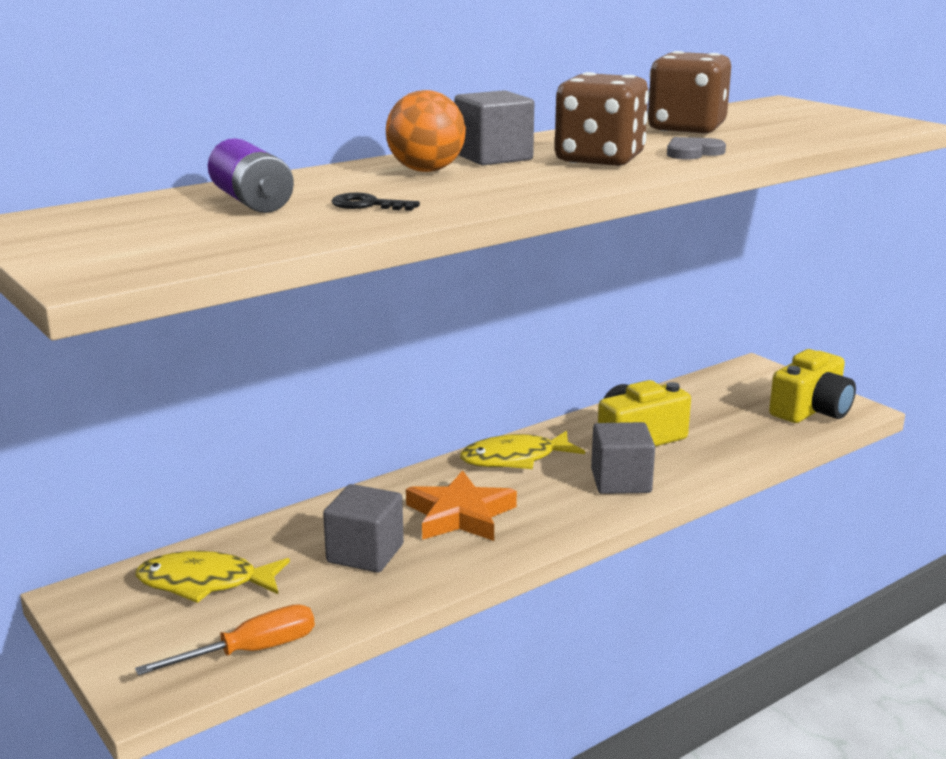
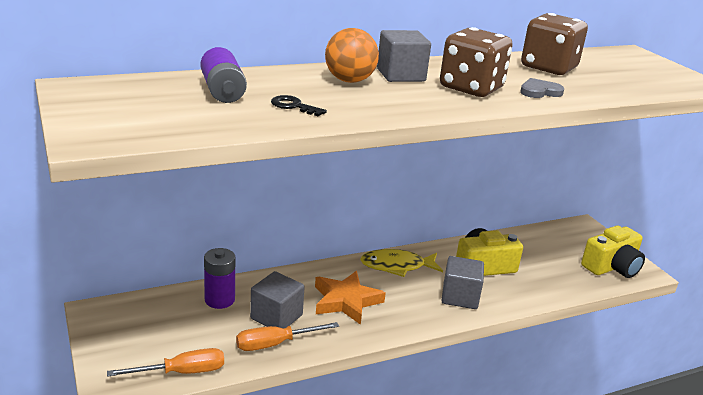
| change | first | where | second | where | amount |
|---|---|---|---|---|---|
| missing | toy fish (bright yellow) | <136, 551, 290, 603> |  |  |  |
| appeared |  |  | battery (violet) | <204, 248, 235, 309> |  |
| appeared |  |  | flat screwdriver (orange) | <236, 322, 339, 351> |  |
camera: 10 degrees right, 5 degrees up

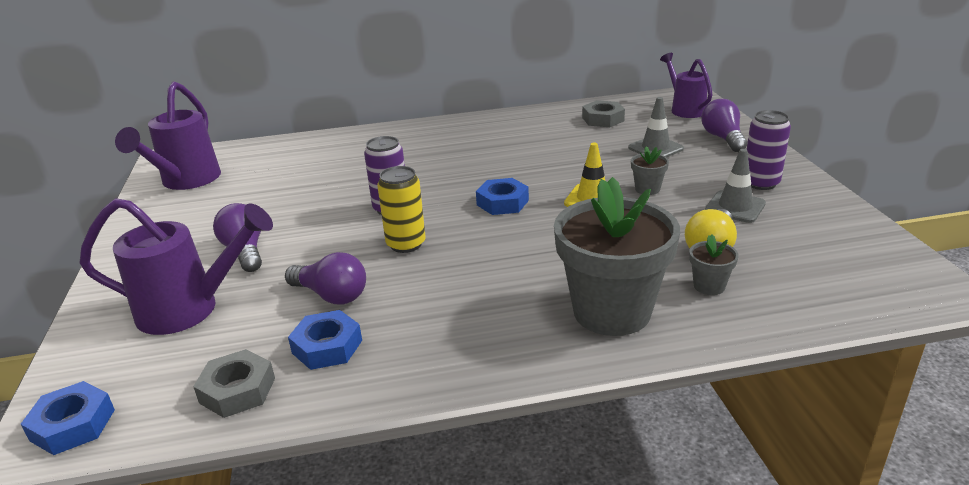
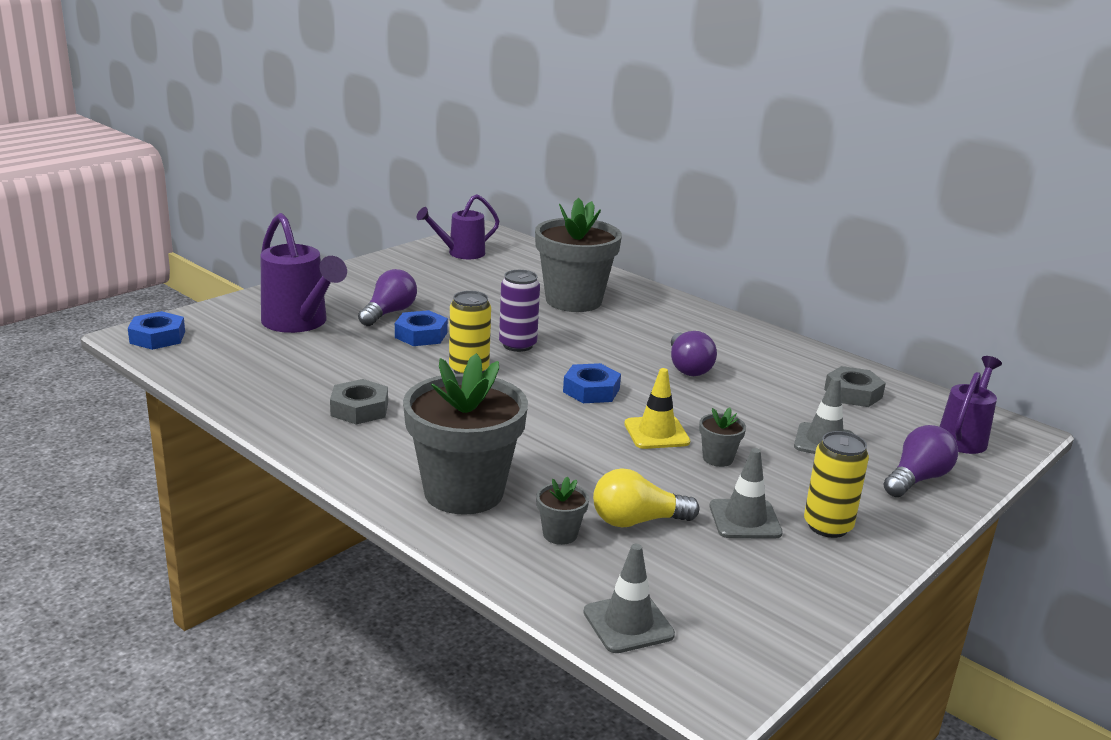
| change | first | where | second | where | amount |
|---|---|---|---|---|---|
| appeared |  |  | flower pot (gray) | <535, 198, 622, 312> |  |
| appeared |  |  | traffic cone (gray) | <583, 544, 675, 653> |  |
| relocated | hexagon nut (gray) | <193, 349, 275, 418> |  | <330, 379, 388, 425> |  |
| relocated | lightbulb (violet) | <285, 252, 366, 304> |  | <671, 331, 717, 376> |  |
| relocated | hexagon nut (cobalt) | <288, 310, 362, 370> |  | <395, 310, 448, 346> |  |
| colour | can (violet) | <747, 110, 791, 190> | can (bright yellow) | <804, 431, 869, 538> |  |
| size | watering can (violet) | <115, 82, 221, 190> |  | <416, 194, 499, 259> | x0.66 |
camera: 50 degrees right, 5 degrees down

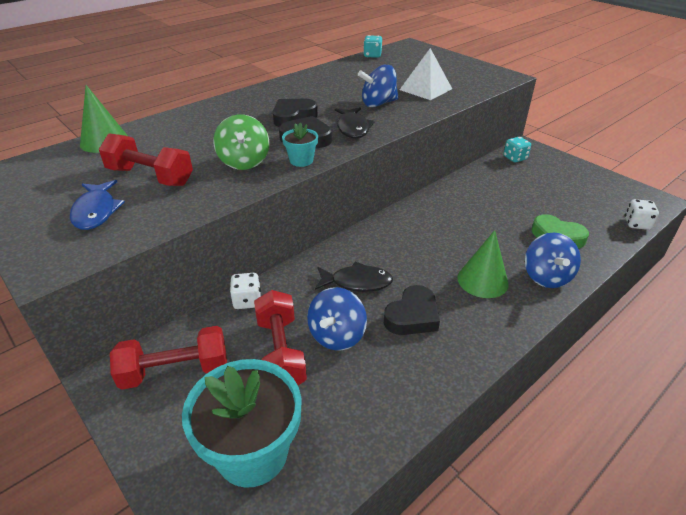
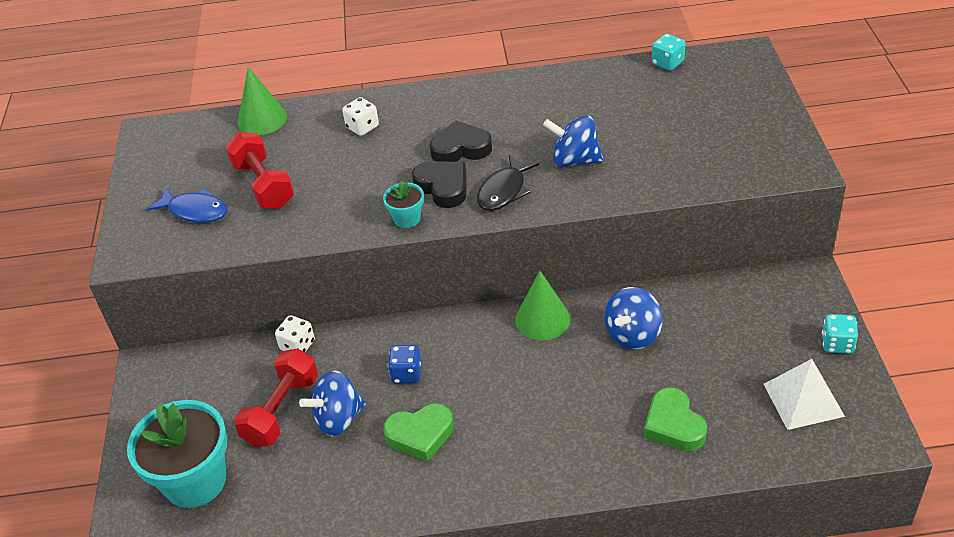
| change | first | where | second | where | amount |
|---|---|---|---|---|---|
| missing | hand weight (scarlet) | <110, 326, 227, 390> |  |  |  |
| missing | whirligig (green) | <213, 114, 269, 170> |  |  |  |
| relocated | pyramid shape (pure white) | <400, 48, 452, 100> |  | <764, 359, 845, 430> |  |
| relocated | solid cone (green) | <457, 230, 509, 298> |  | <515, 271, 570, 340> |  |
| relocated | game die (aqua) | <504, 137, 531, 163> |  | <822, 314, 858, 354> |  |
| relocated | whirligig (cobalt) | <525, 232, 581, 288> |  | <604, 287, 663, 349> |  |
| relocated | game die (pure white) | <625, 199, 659, 230> |  | <342, 97, 379, 136> |  |
| exchanged | toy fish (ebony) | <315, 262, 393, 292> | game die (cobalt) | <388, 345, 422, 383> |  |
| colour | love heart (ebony) | <384, 285, 440, 335> | love heart (green) | <383, 403, 454, 462> |  |
| spun | toy fish (cobalt) | <70, 180, 125, 230> |  | <146, 187, 228, 223> | 90 degrees counterclockwise |
camera: 40 degrees right, 5 degrees up

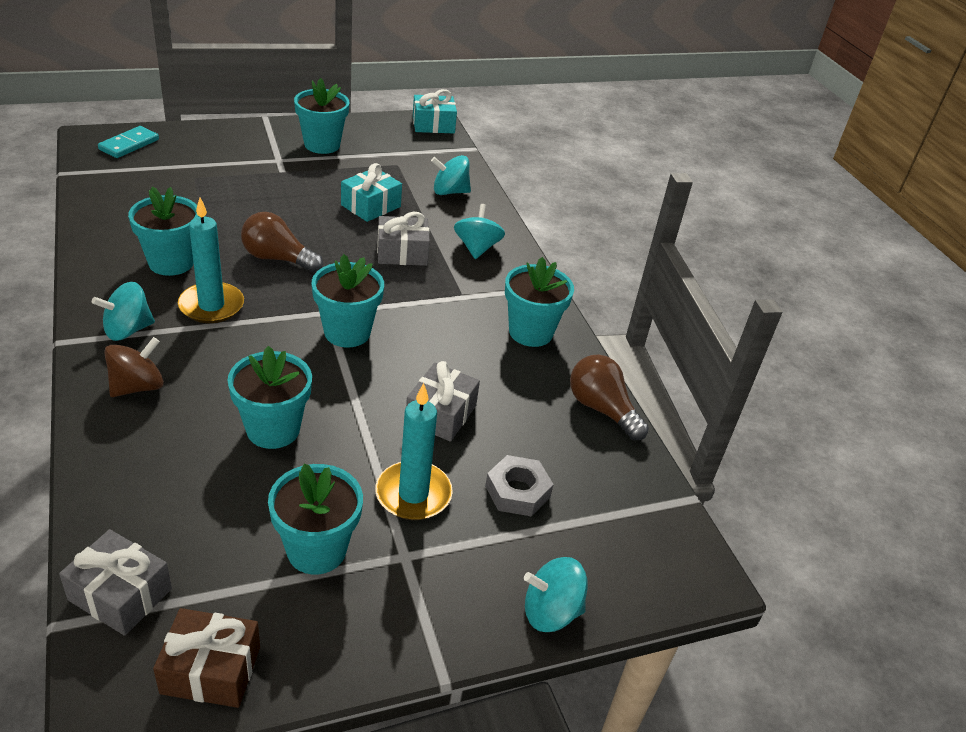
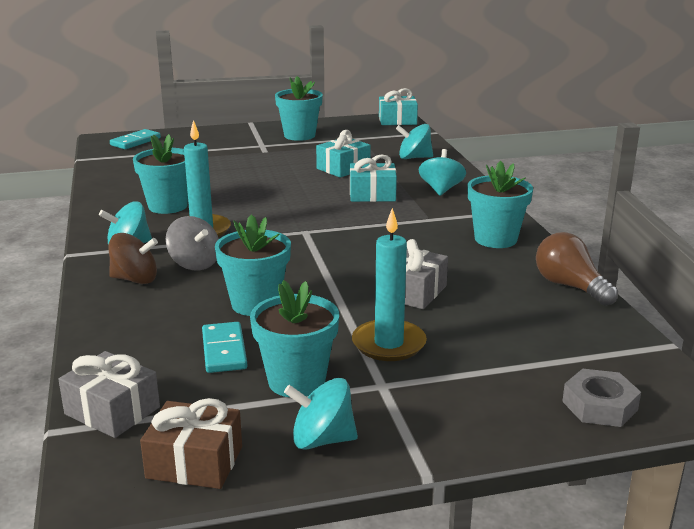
| change | first | where | second | where | amount |
|---|---|---|---|---|---|
| missing | lightbulb (russet) | <241, 212, 323, 272> |  |  |  |
| missing | flower pot (aqua) | <312, 254, 384, 347> |  |  |  |
| appeared |  |  | whirligig (gray) | <166, 216, 219, 270> |  |
| appeared |  |  | domino (aqua) | <202, 322, 247, 373> |  |
| relocated | hexagon nut (gray) | <485, 455, 554, 517> |  | <562, 369, 641, 427> |  |
| relocated | whirligig (aqua) | <524, 557, 588, 632> |  | <284, 378, 358, 450> |  |
| colour | wrapped gift (gray) | <377, 212, 430, 266> | wrapped gift (aqua) | <350, 154, 397, 202> |  |
| spun | whirligig (russet) | <104, 337, 164, 397> |  | <108, 233, 158, 284> | 45 degrees clockwise |
camera: 10 degrees right, 15 degrees down

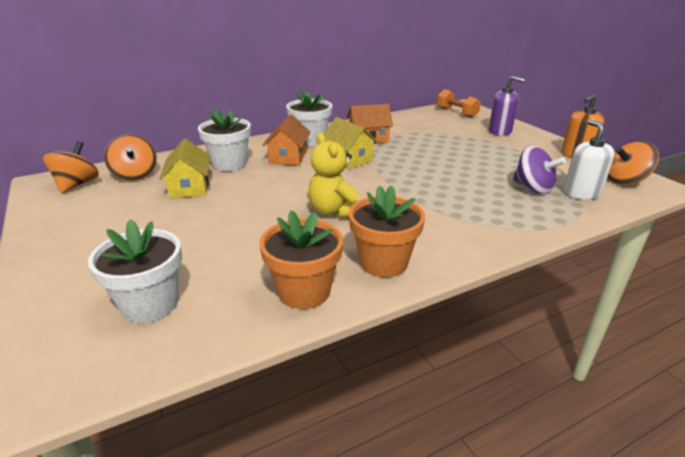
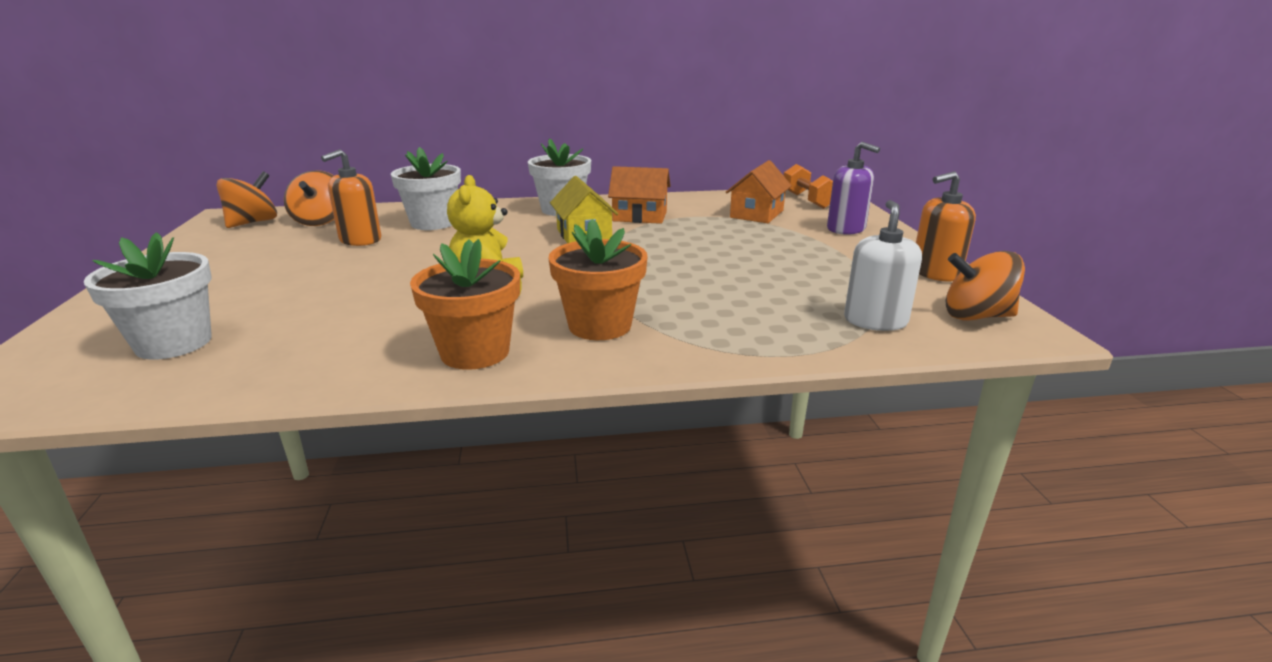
| change | first | where | second | where | amount |
|---|---|---|---|---|---|
| missing | whirligig (violet) | <513, 146, 566, 194> |  |  |  |
| relocated | flower pot (orange) | <259, 210, 343, 309> |  | <548, 219, 648, 340> |  |
| relocated | cottage (orange) | <262, 114, 311, 165> |  | <726, 160, 792, 223> |  |
| exchanged | cottage (bright yellow) | <159, 139, 211, 198> | pump bottle (orange) | <321, 149, 381, 246> |  |
camera: 20 degrees right, 5 degrees down

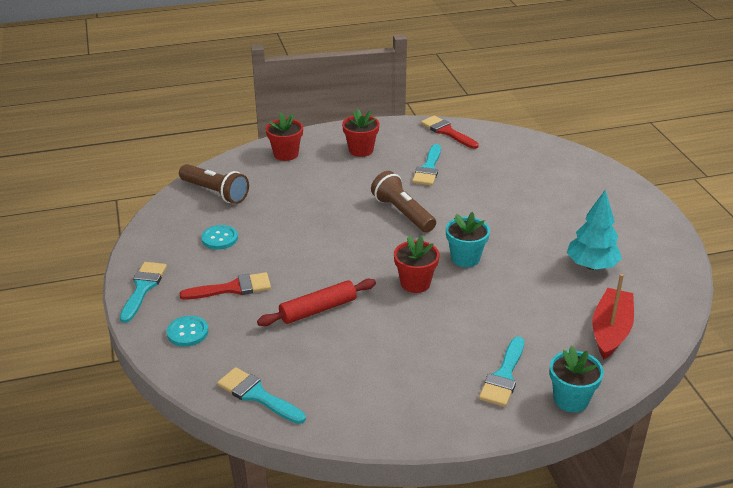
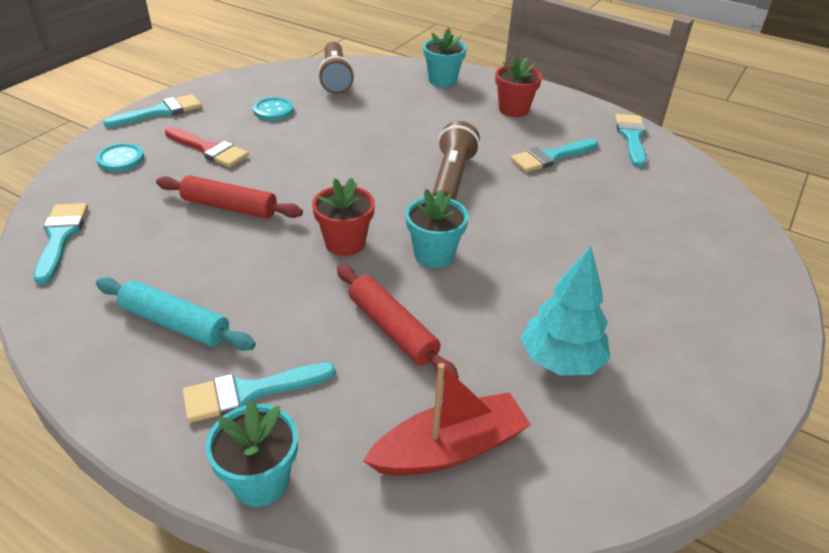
| change | first | where | second | where | amount |
|---|---|---|---|---|---|
| appeared |  |  | dough roller (aqua) | <96, 277, 256, 351> |  |
| appeared |  |  | dough roller (scarlet) | <337, 264, 459, 379> |  |
| colour | flower pot (scarlet) | <266, 113, 303, 161> | flower pot (aqua) | <423, 28, 467, 87> |  |
| colour | paintbrush (scarlet) | <421, 115, 479, 149> | paintbrush (aqua) | <615, 114, 646, 168> |  |
camera: 45 degrees right, 5 degrees up

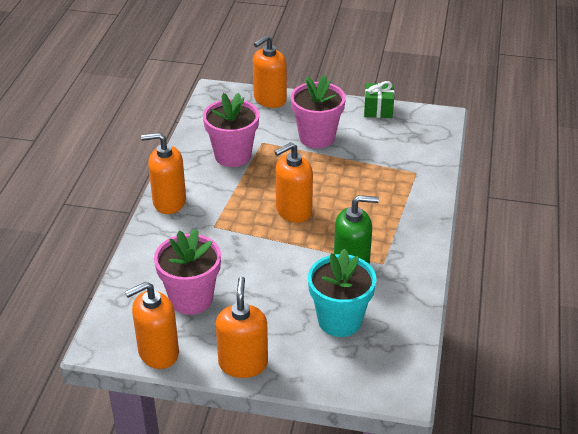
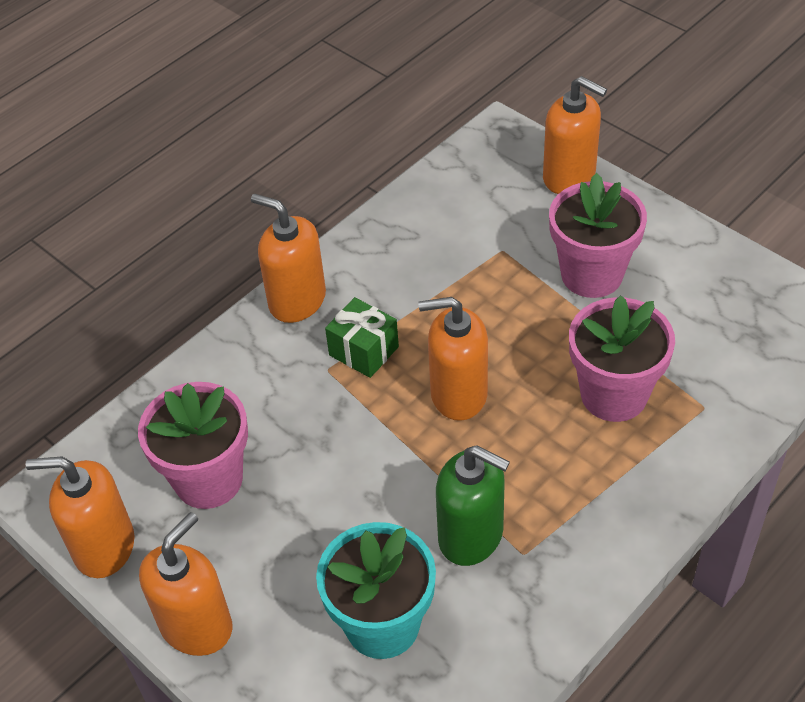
| change | first | where | second | where | amount |
|---|---|---|---|---|---|
| relocated | flower pot (rosy) | <203, 93, 259, 167> |  | <569, 295, 675, 422> |  |
| relocated | wrapped gift (green) | <364, 81, 394, 118> |  | <325, 297, 399, 378> |  |
| spun | pump bottle (orange) | <253, 35, 287, 108> |  | <543, 76, 607, 194> | 135 degrees counterclockwise |
camera: 35 degrees right, 10 degrees up

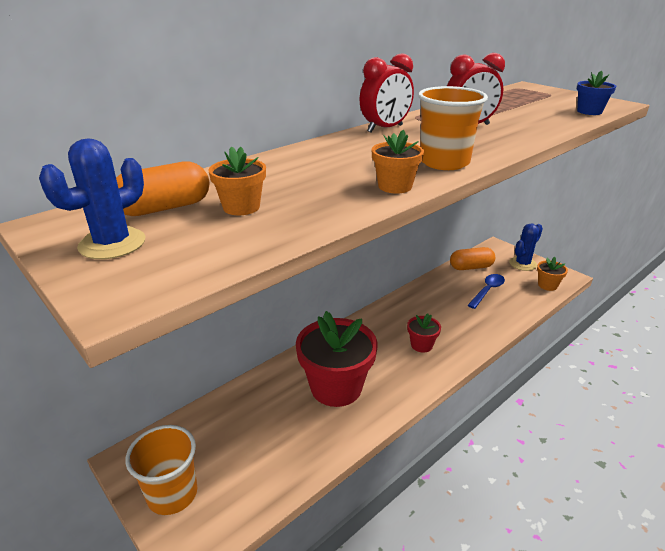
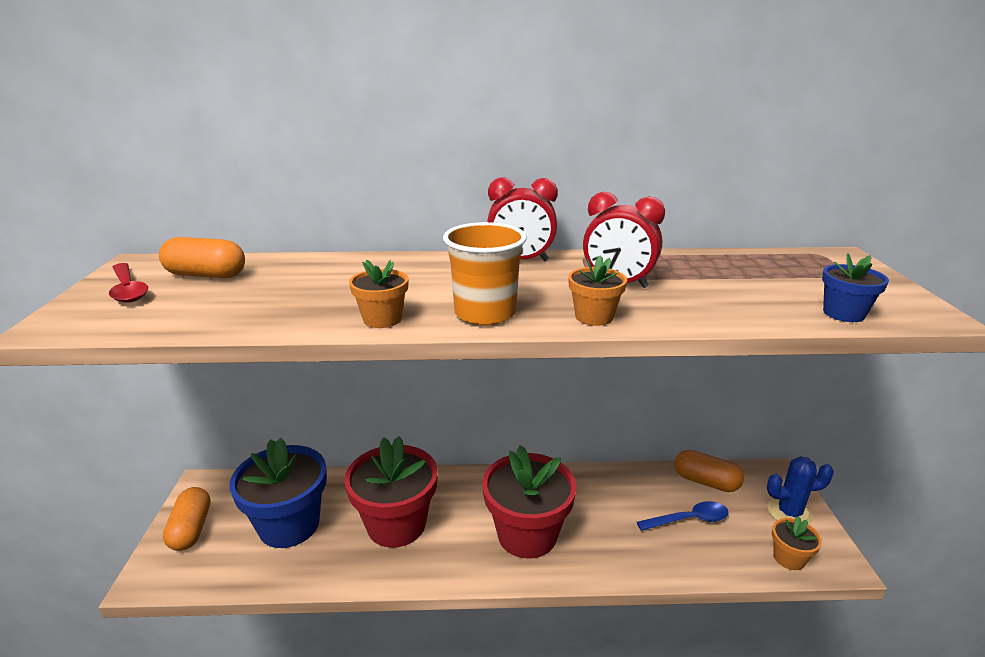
| change | first | where | second | where | amount |
|---|---|---|---|---|---|
| appeared |  |  | flower pot (cobalt) | <229, 438, 327, 548> |  |
| relocated | flower pot (orange) | <208, 146, 266, 215> |  | <568, 255, 627, 326> |  |
| exchanged | saguaro cactus (cobalt) | <39, 138, 146, 259> | teaspoon (scarlet) | <109, 263, 148, 303> |  |
| exchanged | cup (orange) | <125, 425, 198, 515> | pill shape (orange) | <163, 487, 211, 551> |  |
| size | flower pot (scarlet) | <407, 313, 441, 352> |  | <482, 445, 577, 558> | x2.13 |
camera: 40 degrees right, 5 degrees down

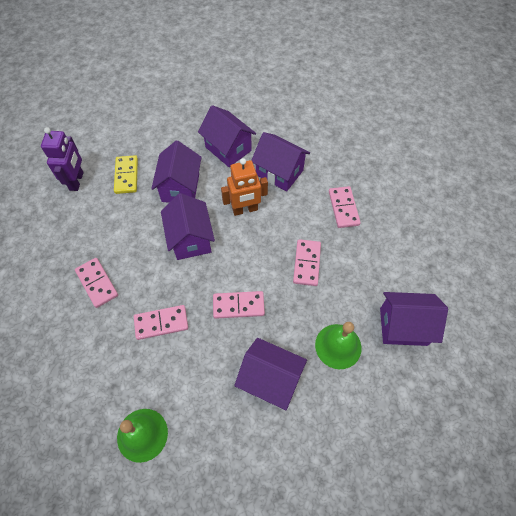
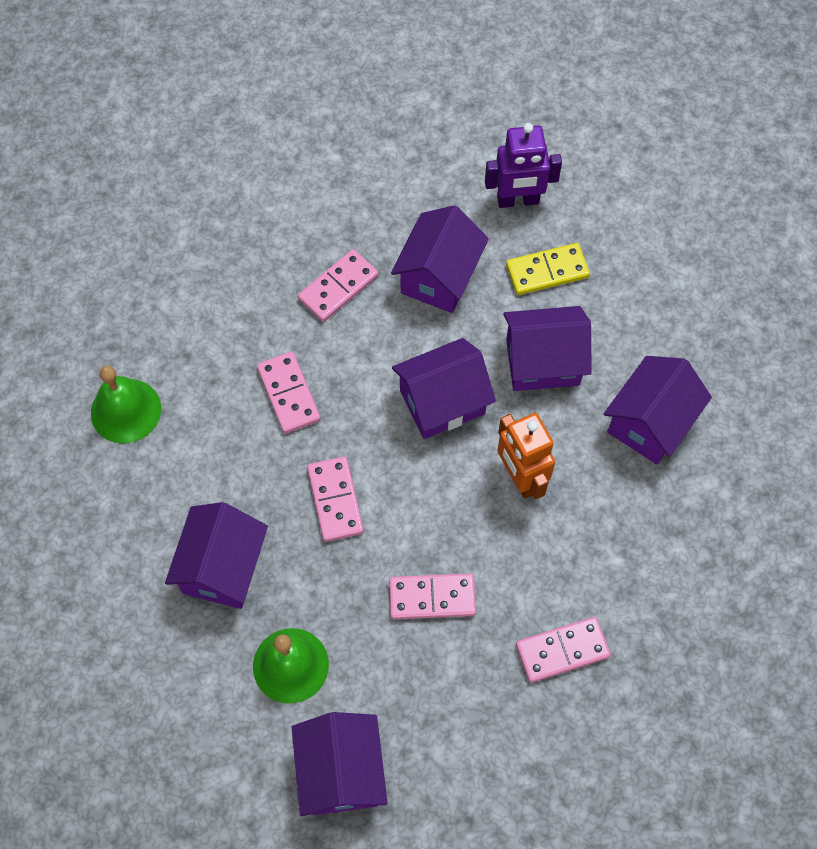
| change | first | where | second | where | amount |
|---|---|---|---|---|---|
| relocated | cottage (violet) | <251, 132, 310, 191> |  | <391, 205, 489, 313> |  |
camera: 80 degrees right, 5 degrees up

